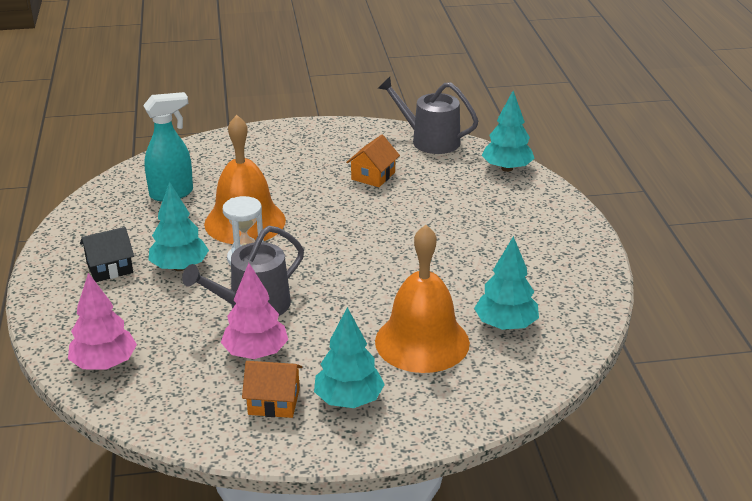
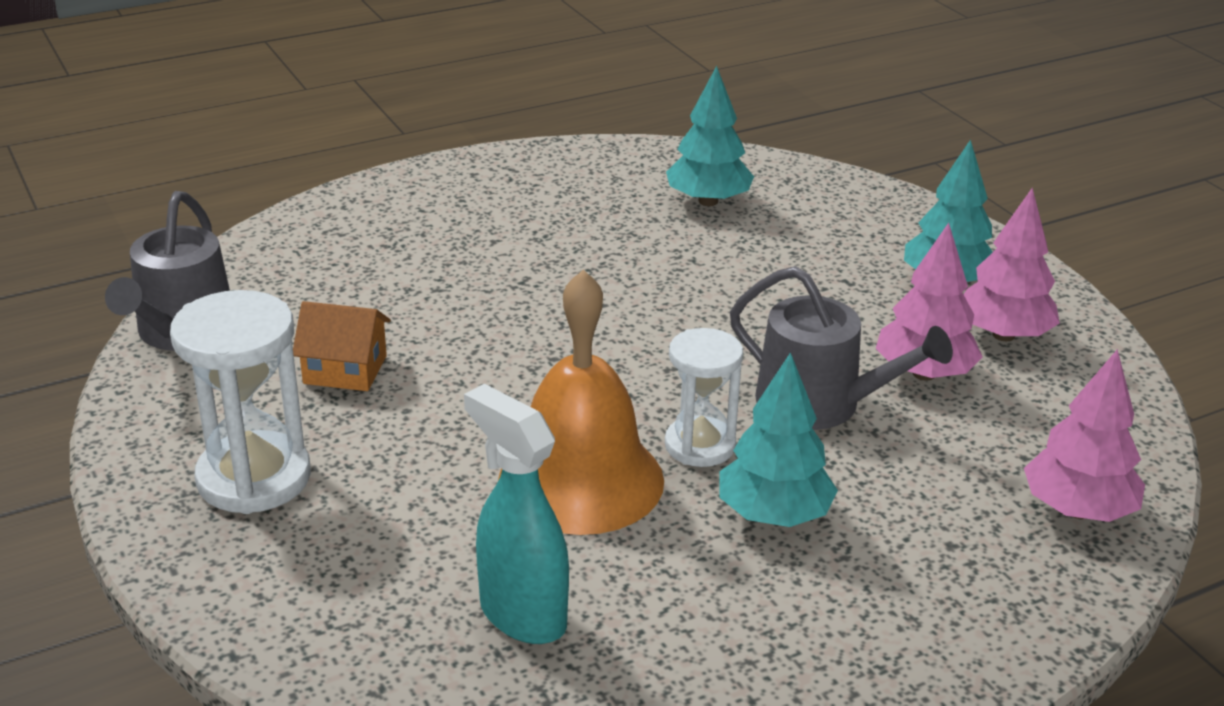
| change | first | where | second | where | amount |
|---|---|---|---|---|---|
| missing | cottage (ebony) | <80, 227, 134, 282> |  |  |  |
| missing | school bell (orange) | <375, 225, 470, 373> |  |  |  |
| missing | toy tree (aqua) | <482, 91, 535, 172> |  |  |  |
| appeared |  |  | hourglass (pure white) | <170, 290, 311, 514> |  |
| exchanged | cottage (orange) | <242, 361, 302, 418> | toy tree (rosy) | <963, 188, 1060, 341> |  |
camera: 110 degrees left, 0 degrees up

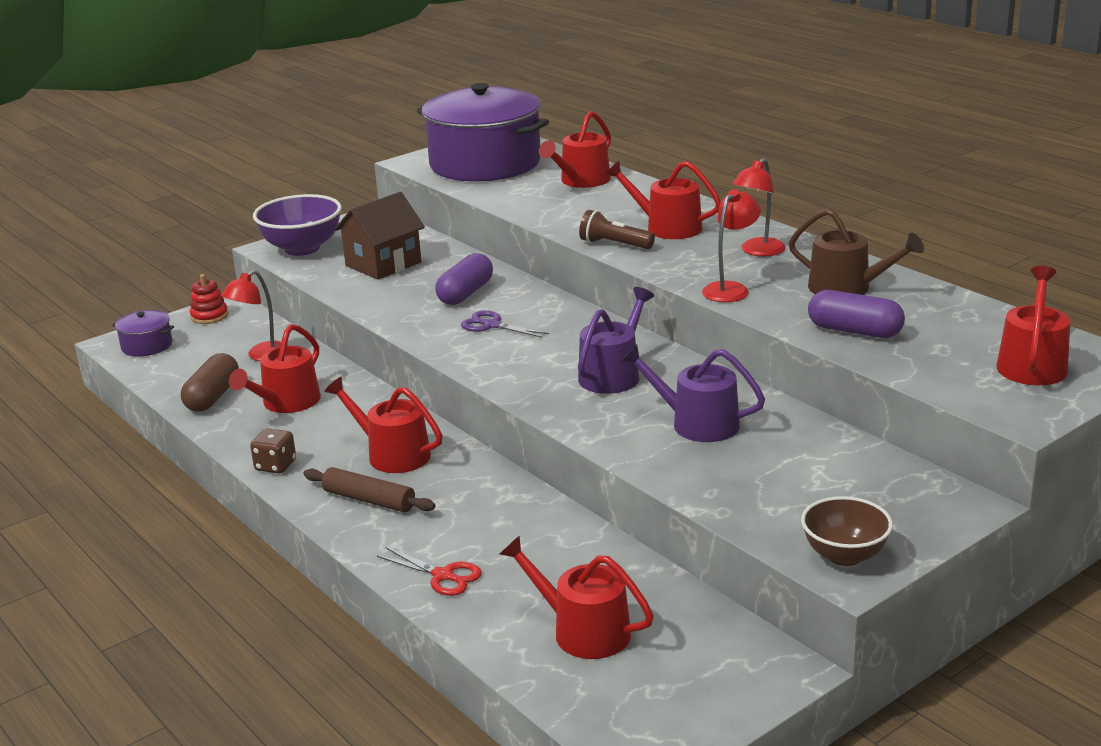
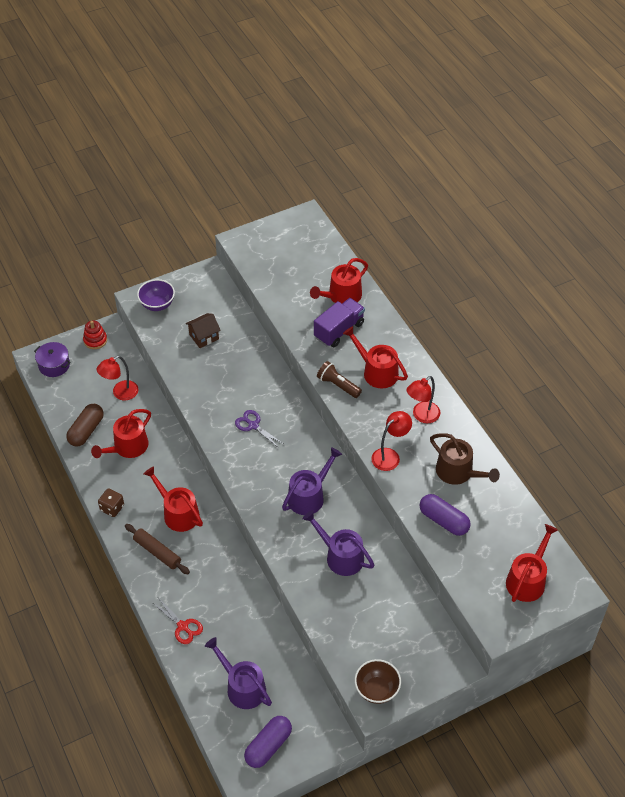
| change | first | where | second | where | amount |
|---|---|---|---|---|---|
| missing | stockpot (violet) | <417, 83, 549, 182> |  |  |  |
| appeared |  |  | truck (violet) | <314, 298, 365, 347> |  |
| relocated | pill shape (violet) | <435, 253, 493, 305> |  | <244, 716, 292, 768> |  |
| colour | watering can (scarlet) | <500, 535, 654, 659> | watering can (violet) | <205, 637, 272, 709> |  |
| size | serving bowl (violet) | <253, 194, 342, 256> |  | <137, 279, 175, 311> | x0.66 |
| size | cottage (russet) | <334, 192, 425, 280> |  | <186, 313, 221, 348> | x0.63 |
camera: 10 degrees right, 25 degrees up

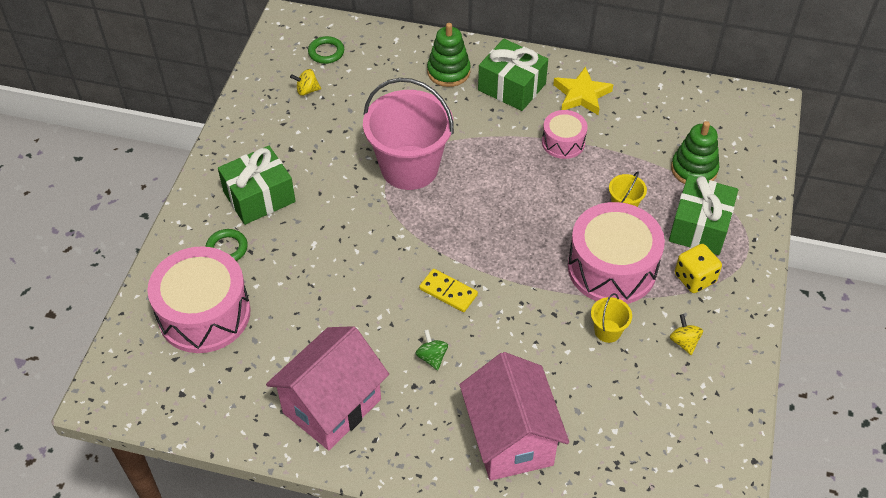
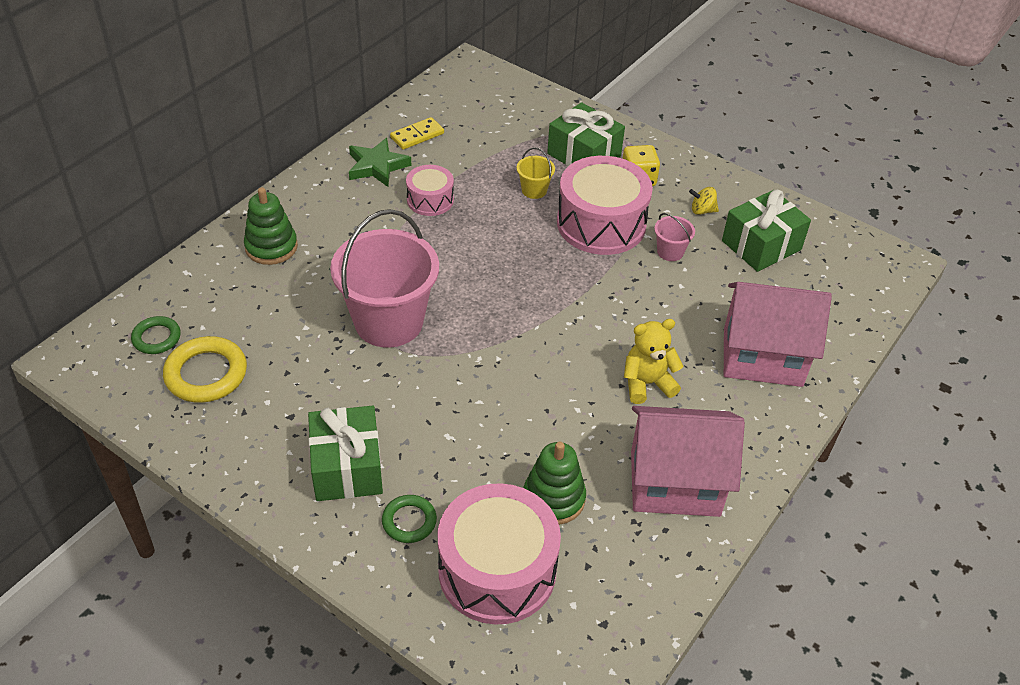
| change | first | where | second | where | amount |
|---|---|---|---|---|---|
| relocated | domino (bright yellow) | <419, 269, 478, 312> |  | <390, 117, 444, 150> |  |
| relocated | wrapped gift (green) | <478, 39, 548, 111> |  | <722, 190, 811, 272> |  |
| relocated | stacking toy (green) | <671, 121, 719, 184> |  | <524, 442, 586, 525> |  |
| exchanged | whirligig (bright yellow) | <290, 69, 321, 96> | torus (bright yellow) | <163, 336, 247, 403> |  |
| exchanged | whirligig (green) | <415, 330, 448, 370> | stuffed bear (bright yellow) | <624, 319, 684, 404> |  |
| colour | five-pointed star (bright yellow) | <553, 66, 613, 115> | five-pointed star (green) | <349, 138, 411, 187> |  |
| colour | sand bucket (bright yellow) | <591, 293, 632, 343> | sand bucket (rosy) | <654, 213, 695, 261> |  |
| spun | cottage (rosy) | <266, 326, 389, 450> |  | <631, 406, 745, 517> | 60 degrees counterclockwise |
camera: 70 degrees left, 5 degrees down

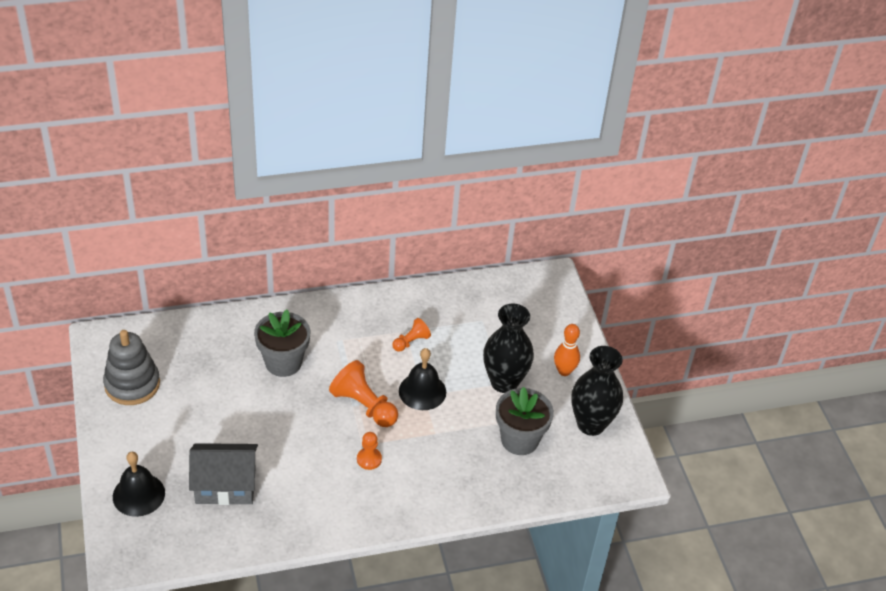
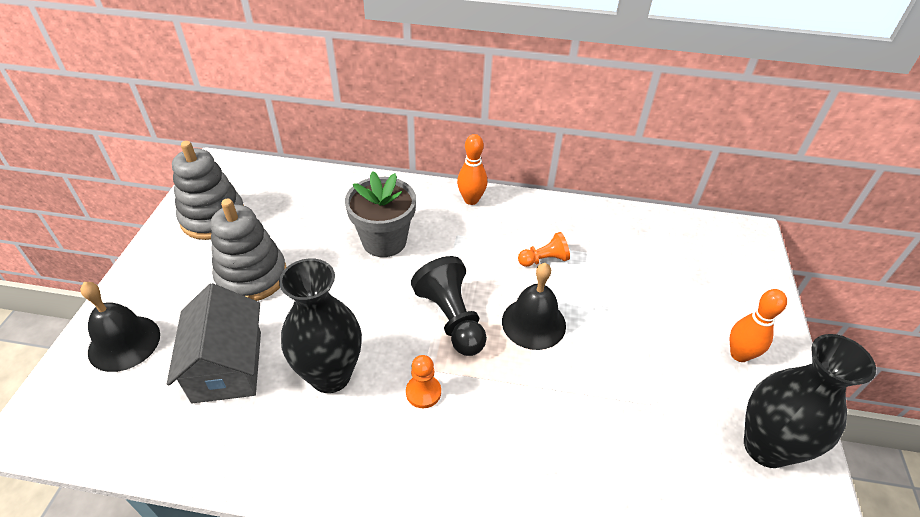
| change | first | where | second | where | amount |
|---|---|---|---|---|---|
| missing | flower pot (gray) | <496, 387, 554, 455> |  |  |  |
| appeared |  |  | stacking toy (gray) | <211, 199, 286, 301> |  |
| appeared |  |  | skittle (orange) | <457, 134, 487, 205> |  |
| relocated | flower vase (ebony) | <483, 303, 534, 393> |  | <279, 258, 362, 393> |  |
| colour | pawn (orange) | <329, 360, 398, 427> | pawn (ebony) | <411, 256, 487, 356> |  |
| spun | cottage (gray) | <189, 443, 258, 505> |  | <167, 283, 261, 403> | 60 degrees clockwise |
camera: 25 degrees right, 0 degrees up

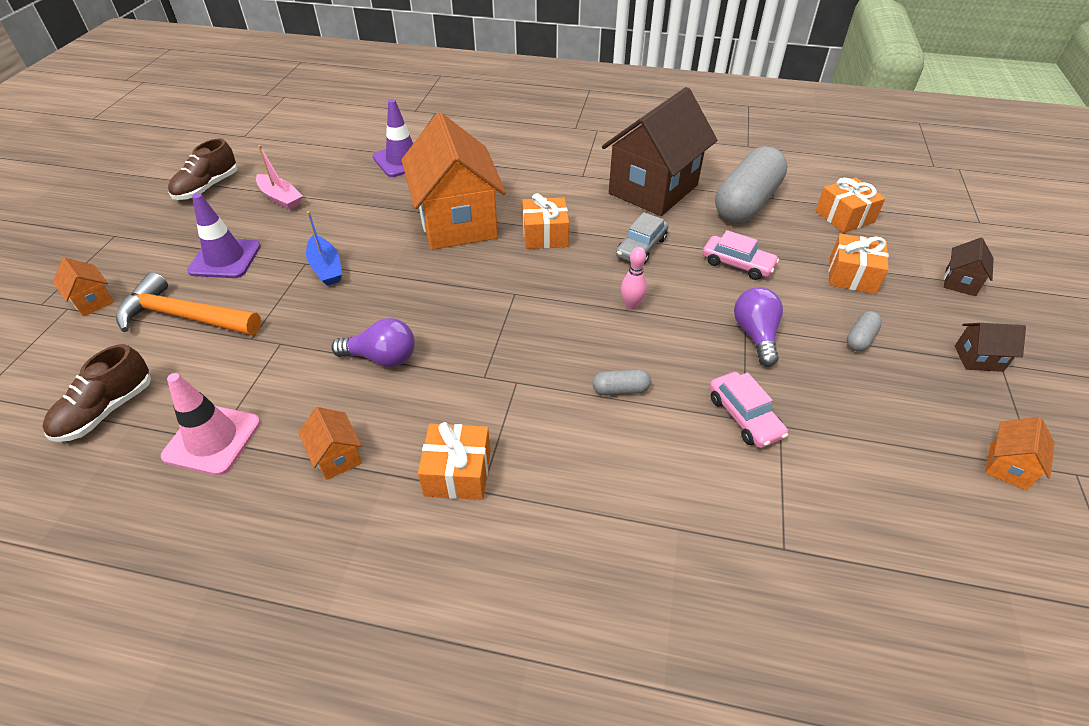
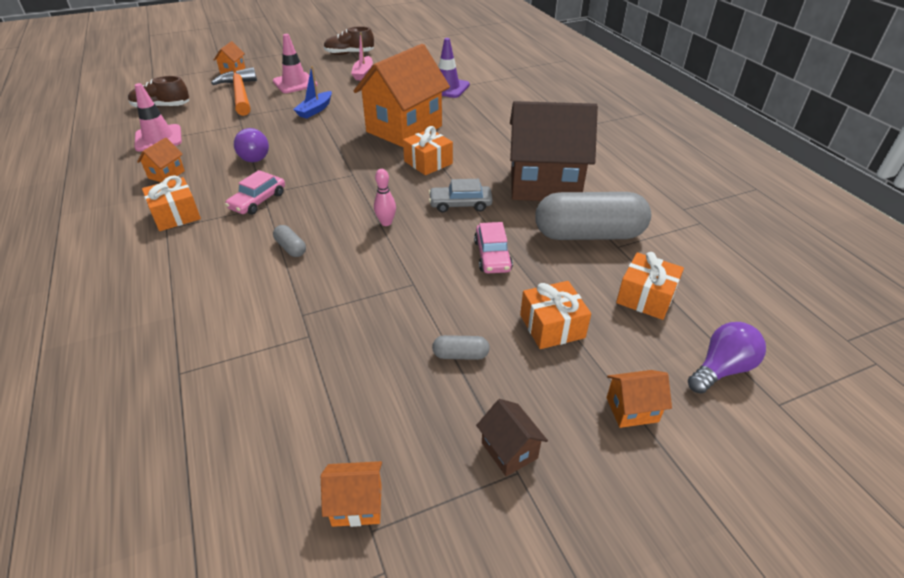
| change | first | where | second | where | amount |
|---|---|---|---|---|---|
| relocated | automobile (rosy) | <709, 372, 788, 448> |  | <225, 170, 285, 215> |  |
| relocated | lightbulb (violet) | <734, 287, 783, 367> |  | <688, 322, 766, 394> |  |
| colour | traffic cone (violet) | <187, 193, 261, 278> | traffic cone (rosy) | <273, 34, 317, 93> |  |
| colour | cottage (russet) | <944, 238, 994, 296> | cottage (orange) | <606, 370, 672, 428> |  |
camera: 55 degrees right, 5 degrees down

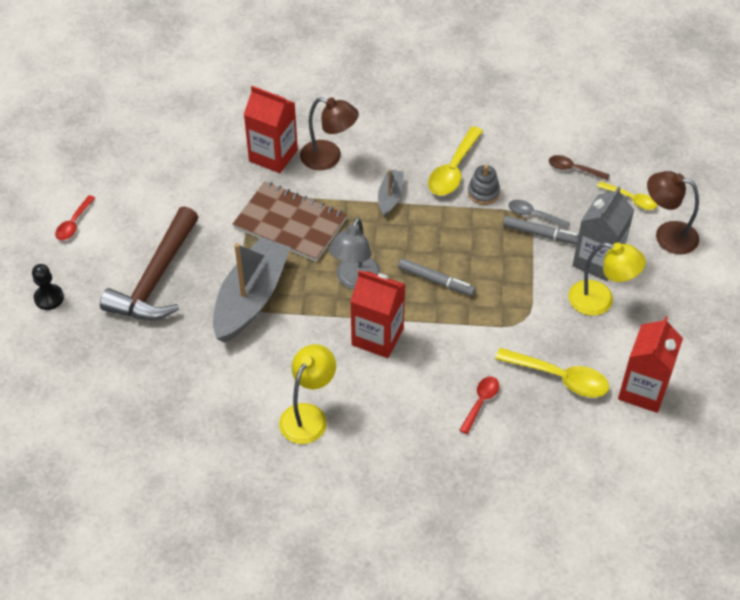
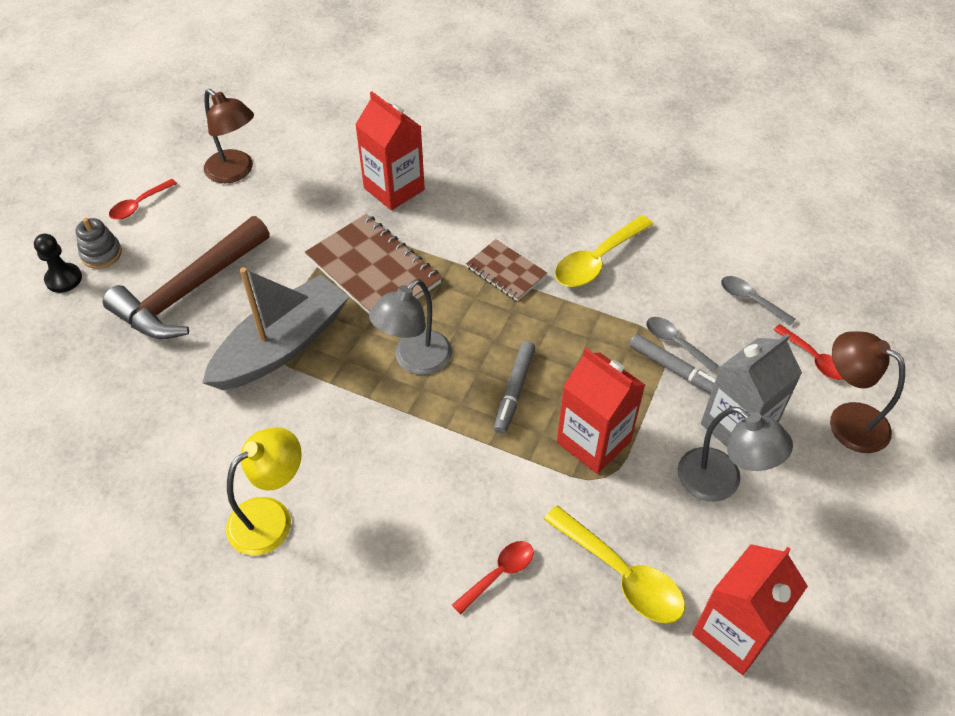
| change | first | where | second | where | amount |
|---|---|---|---|---|---|
| relocated | reading lamp (russet) | <300, 97, 359, 170> |  | <204, 89, 254, 183> |  |
| relocated | carton (scarlet) | <350, 270, 405, 358> |  | <557, 348, 645, 474> |  |
| relocated | stacking toy (gray) | <468, 165, 500, 205> |  | <76, 218, 122, 269> |  |
| exchanged | toy boat (gray) | <378, 169, 404, 216> | exercise book (russet) | <466, 239, 547, 301> |  |
| colour | teaspoon (russet) | <549, 155, 609, 180> | teaspoon (gray) | <721, 276, 796, 326> |  |
| colour | reading lamp (bright yellow) | <568, 243, 646, 316> | reading lamp (gray) | <678, 407, 793, 502> |  |
| colour | teaspoon (bright yellow) | <597, 181, 657, 210> | teaspoon (scarlet) | <773, 324, 843, 380> |  |
| spun | marker (gray) | <398, 258, 476, 296> |  | <494, 341, 535, 434> | 60 degrees clockwise |
camera: 20 degrees right, 0 degrees up

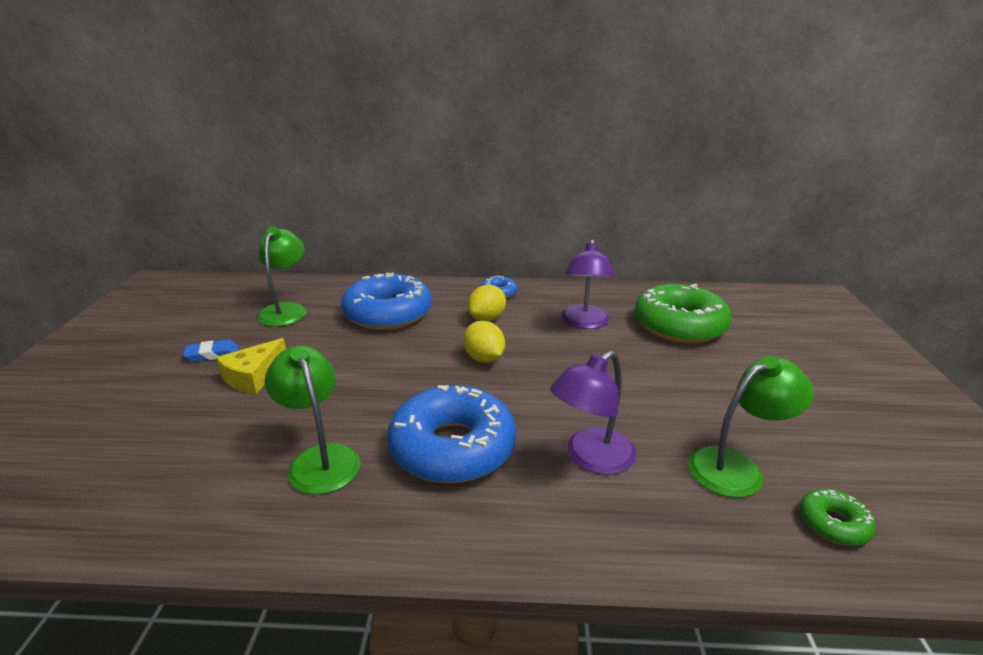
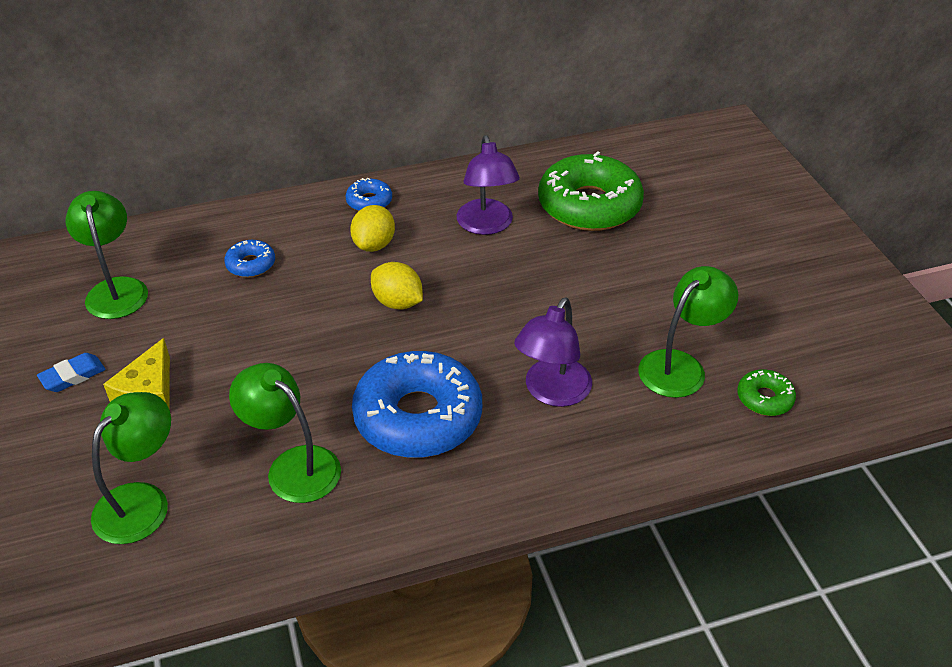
| change | first | where | second | where | amount |
|---|---|---|---|---|---|
| appeared |  |  | reading lamp (green) | <91, 392, 171, 544> |  |
| size | doughnut (cobalt) | <341, 273, 432, 330> |  | <224, 240, 275, 277> | x0.45 |
camera: 20 degrees left, 15 degrees up

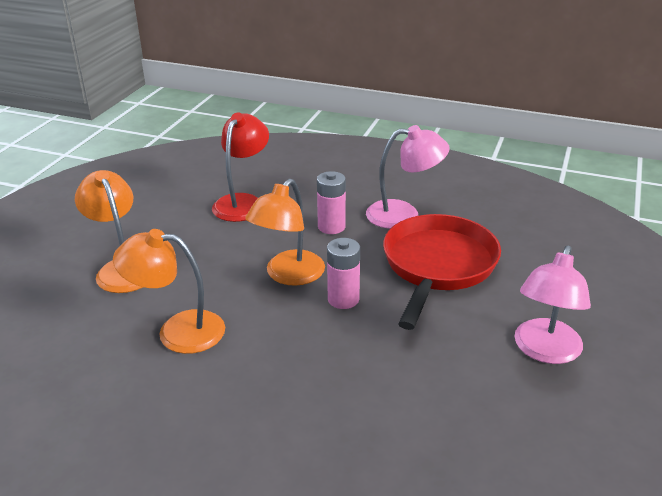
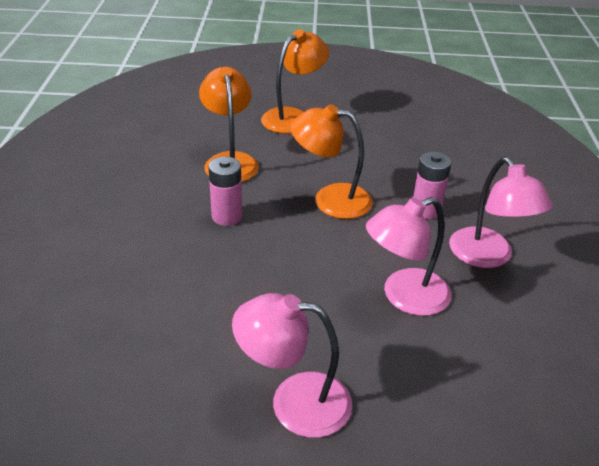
| change | first | where | second | where | amount |
|---|---|---|---|---|---|
| missing | reading lamp (scarlet) | <212, 112, 269, 222> |  |  |  |
| relocated | battery (rosy) | <327, 238, 360, 309> |  | <209, 157, 242, 226> |  |
| exchanged | frying pan (scarlet) | <383, 214, 501, 330> | reading lamp (rosy) | <366, 197, 451, 316> |  |
camera: 70 degrees right, 5 degrees up

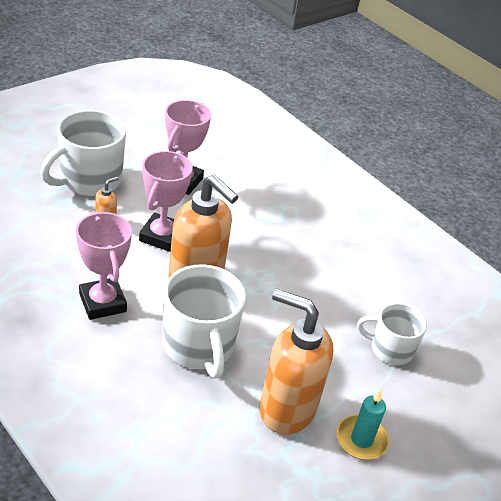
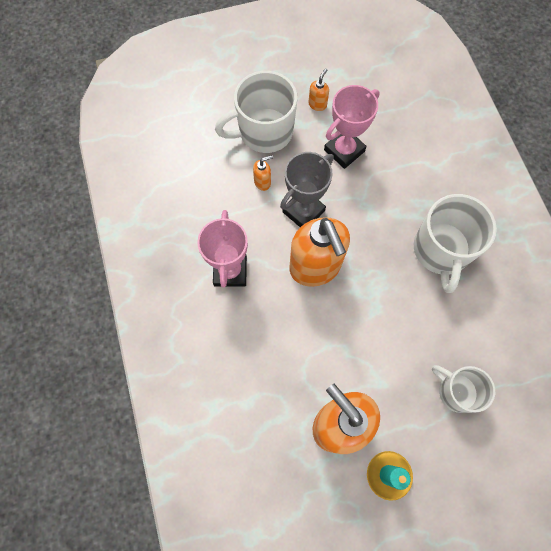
| change | first | where | second | where | amount |
|---|---|---|---|---|---|
| appeared |  |  | pump bottle (orange) | <308, 68, 329, 111> |  |
| relocated | coffee mug (pure white) | <162, 264, 246, 379> |  | <414, 194, 497, 293> |  |
| colour | trophy (rosy) | <139, 151, 193, 252> | trophy (gray) | <280, 152, 334, 227> |  |
camera: 30 degrees right, 30 degrees up

